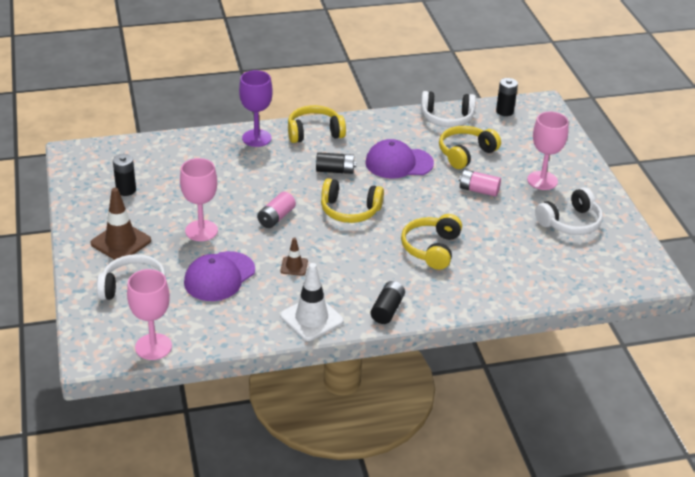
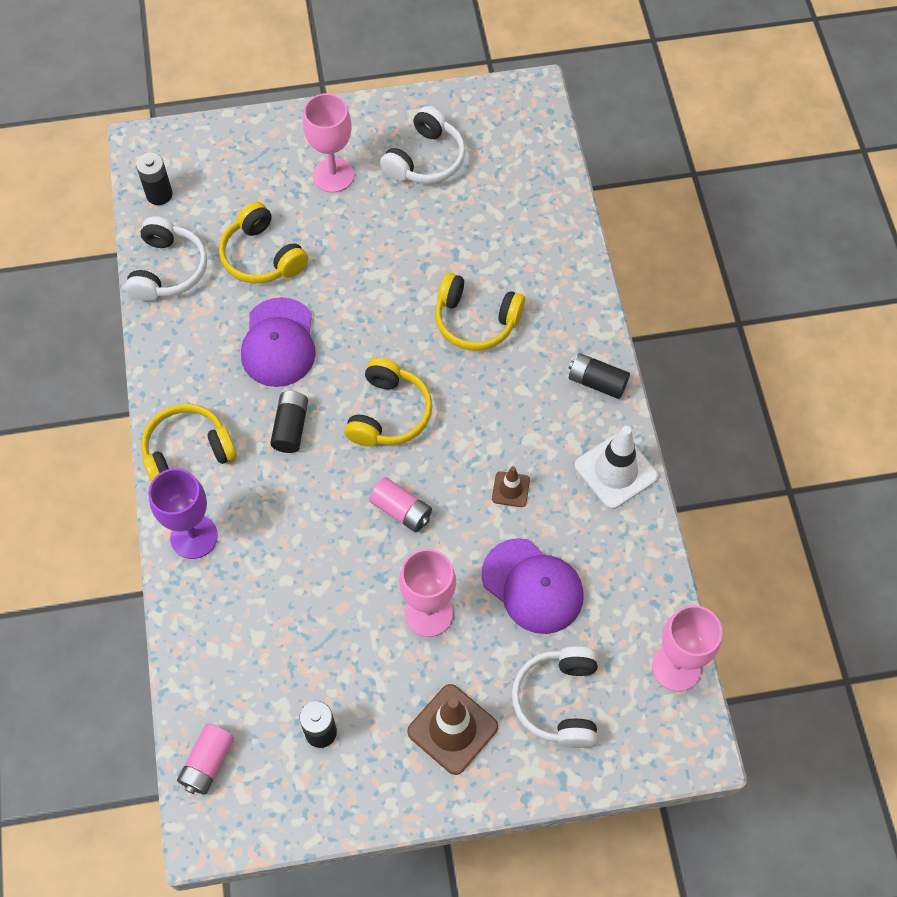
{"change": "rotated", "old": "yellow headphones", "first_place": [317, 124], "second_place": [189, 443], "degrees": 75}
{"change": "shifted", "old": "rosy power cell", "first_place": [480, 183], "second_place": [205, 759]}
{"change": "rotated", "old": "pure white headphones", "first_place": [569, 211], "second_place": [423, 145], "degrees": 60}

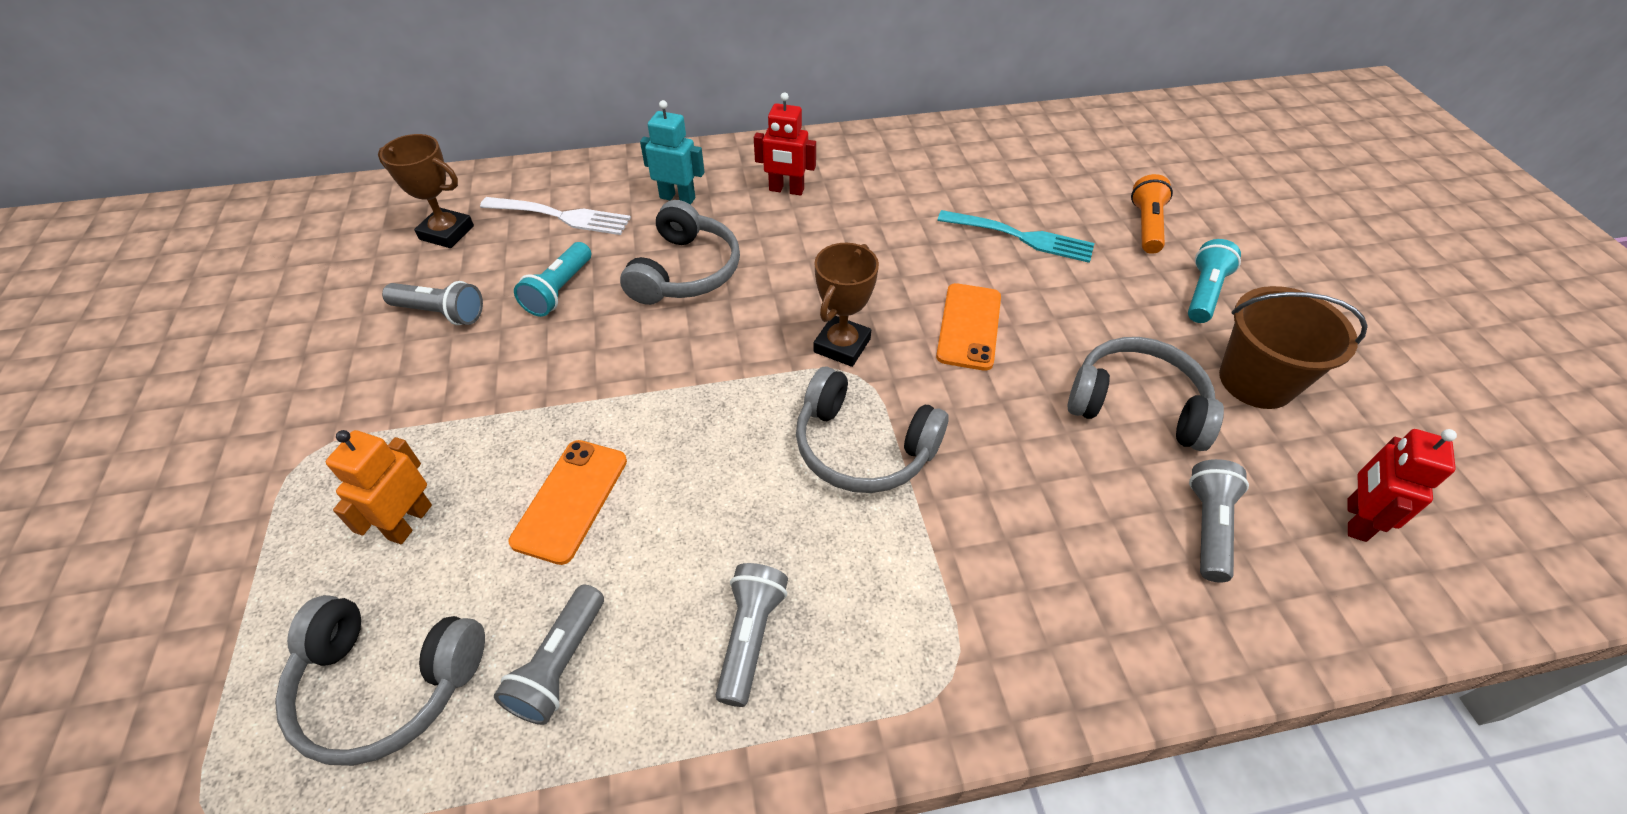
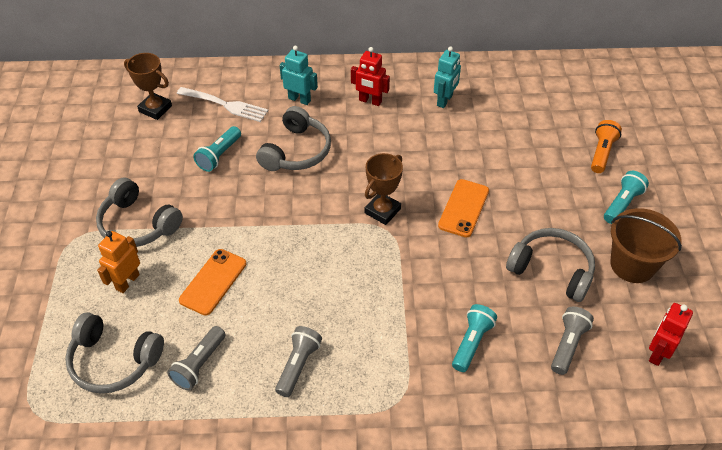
{"change": "shifted", "old": "gray headphones", "first_place": [872, 430], "second_place": [139, 212]}
{"change": "new", "new": "teal toy robot", "second_place": [447, 77]}
{"change": "new", "new": "teal torch", "second_place": [474, 338]}
{"change": "gone", "old": "gray torch", "first_place": [432, 303]}
{"change": "gone", "old": "teal table fork", "first_place": [1015, 236]}

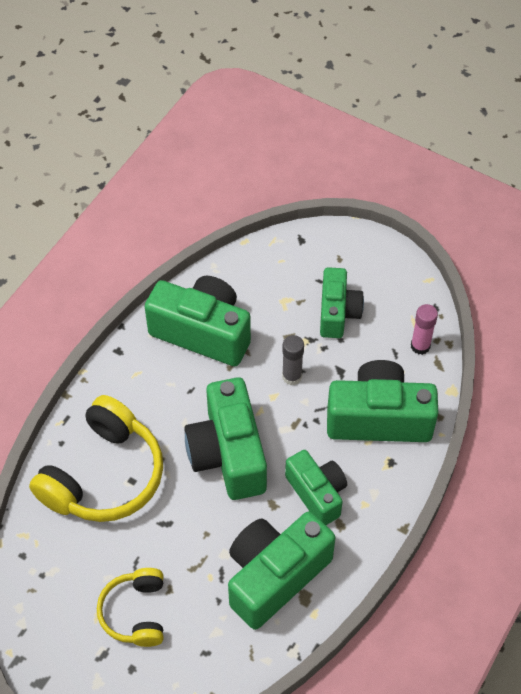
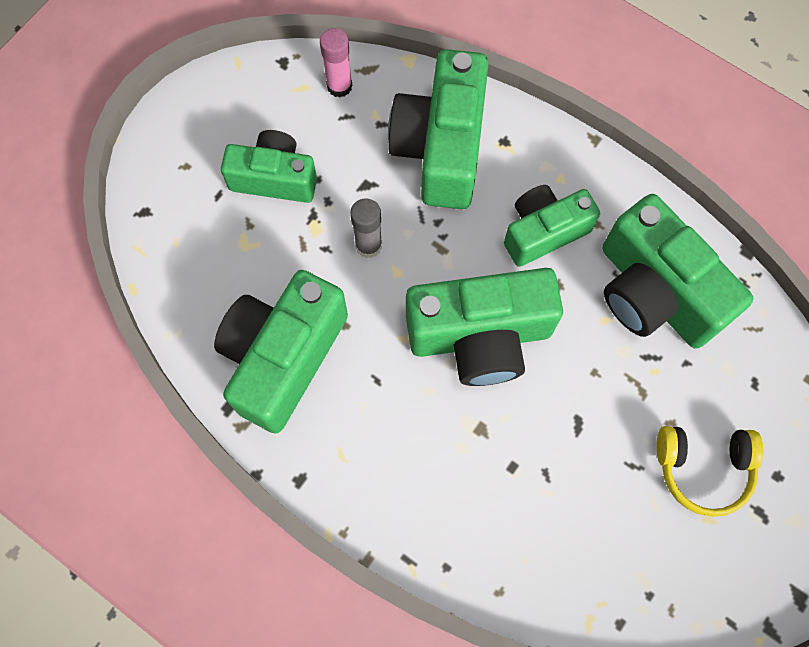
{"change": "gone", "old": "yellow headphones", "first_place": [96, 458]}

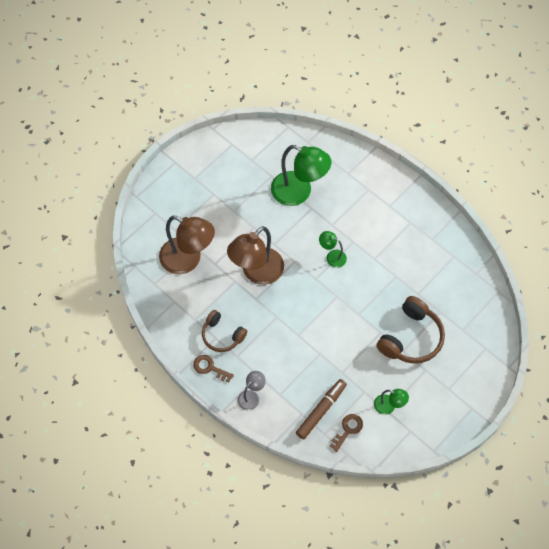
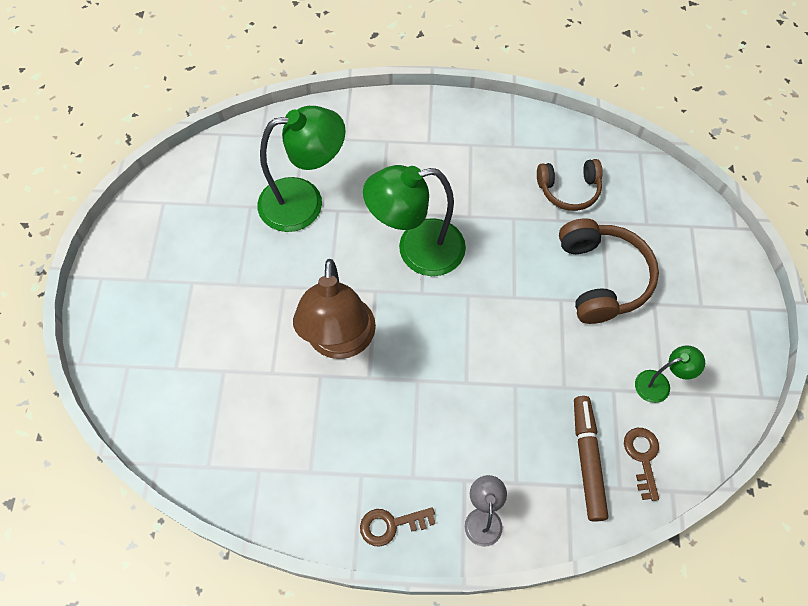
{"change": "scaled", "old": "green reading lamp", "first_place": [333, 249], "second_place": [414, 220], "factor": 2.06}
{"change": "shifted", "old": "russet headphones", "first_place": [224, 331], "second_place": [570, 185]}
{"change": "gone", "old": "russet reading lamp", "first_place": [187, 245]}

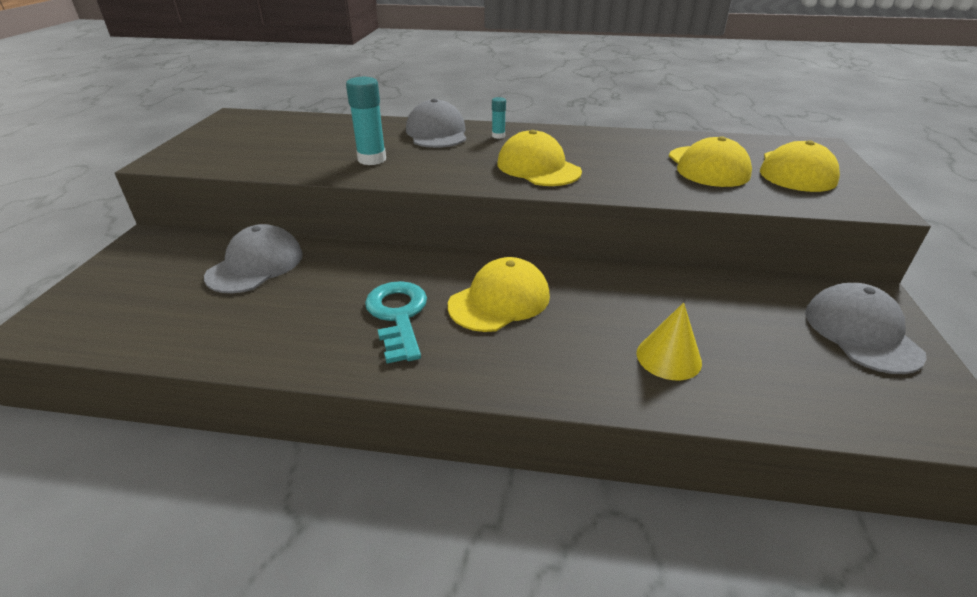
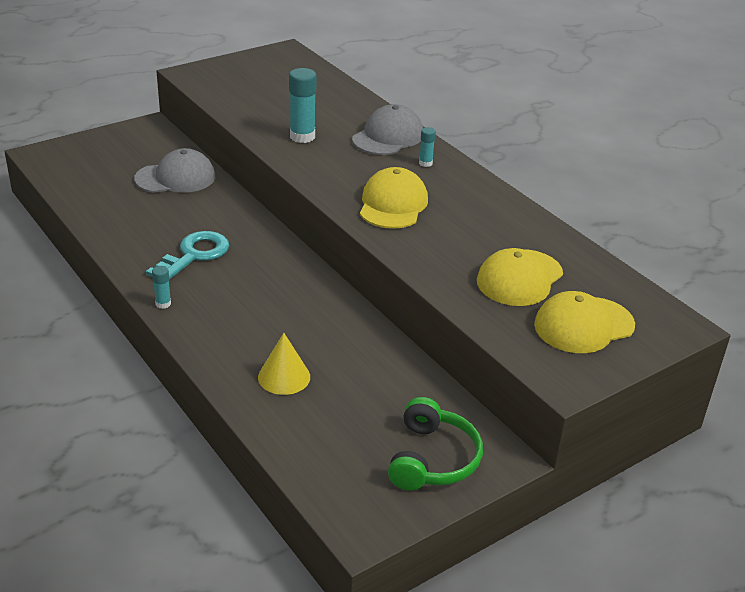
{"change": "new", "new": "teal glue stick", "second_place": [161, 287]}
{"change": "swapped", "old": "gray baseball cap", "new": "green headphones", "first_place": [866, 328], "second_place": [435, 444]}
{"change": "gone", "old": "yellow baseball cap", "first_place": [499, 294]}

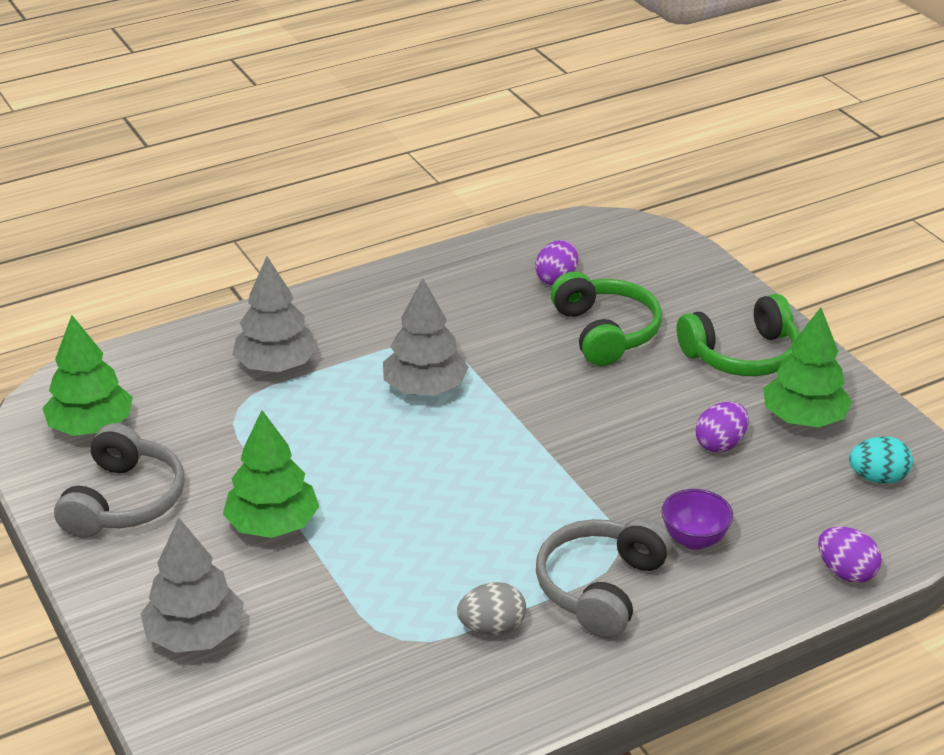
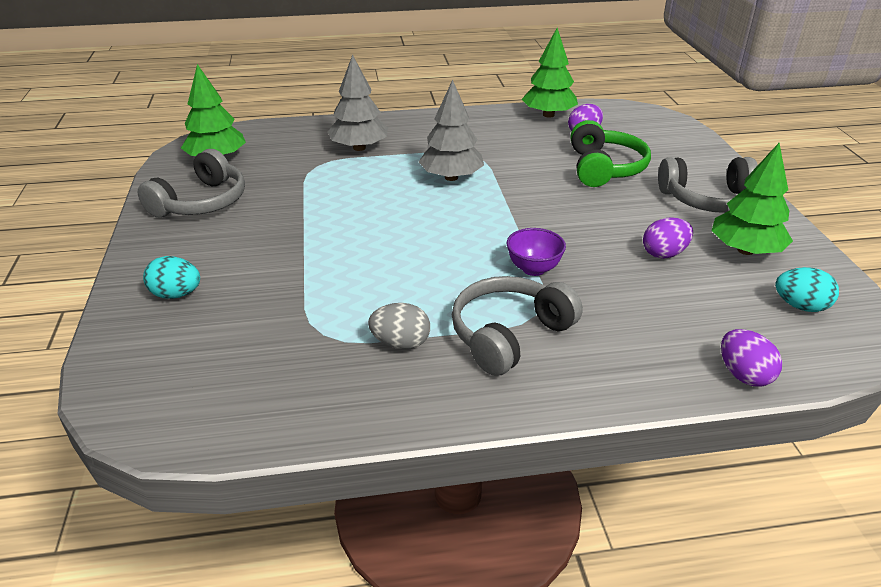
{"change": "swapped", "old": "gray toy tree", "new": "teal egg shape", "first_place": [192, 585], "second_place": [171, 277]}
{"change": "shifted", "old": "royal purple serving bowl", "first_place": [697, 519], "second_place": [536, 252]}
{"change": "shifted", "old": "green toy tree", "first_place": [271, 474], "second_place": [550, 73]}
{"change": "repainted", "old": "green headphones", "new": "gray headphones", "first_place": [738, 335], "second_place": [708, 185]}

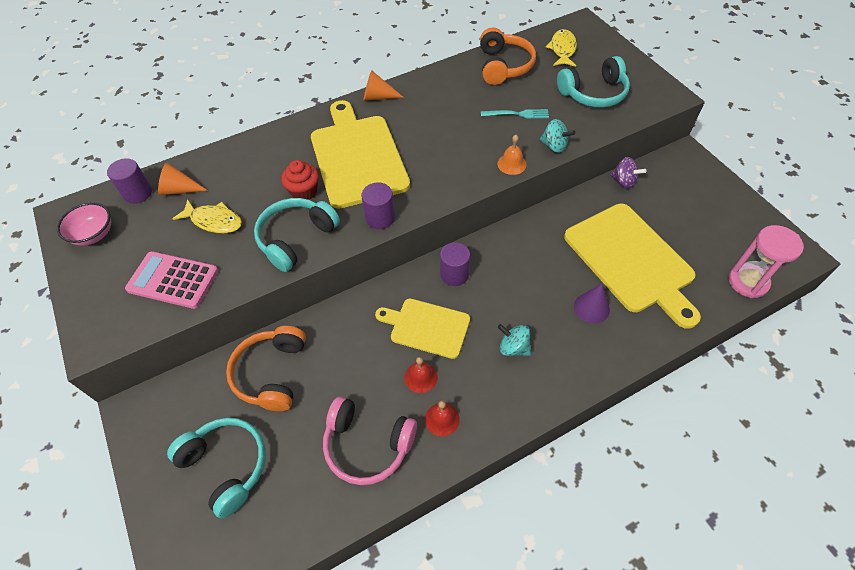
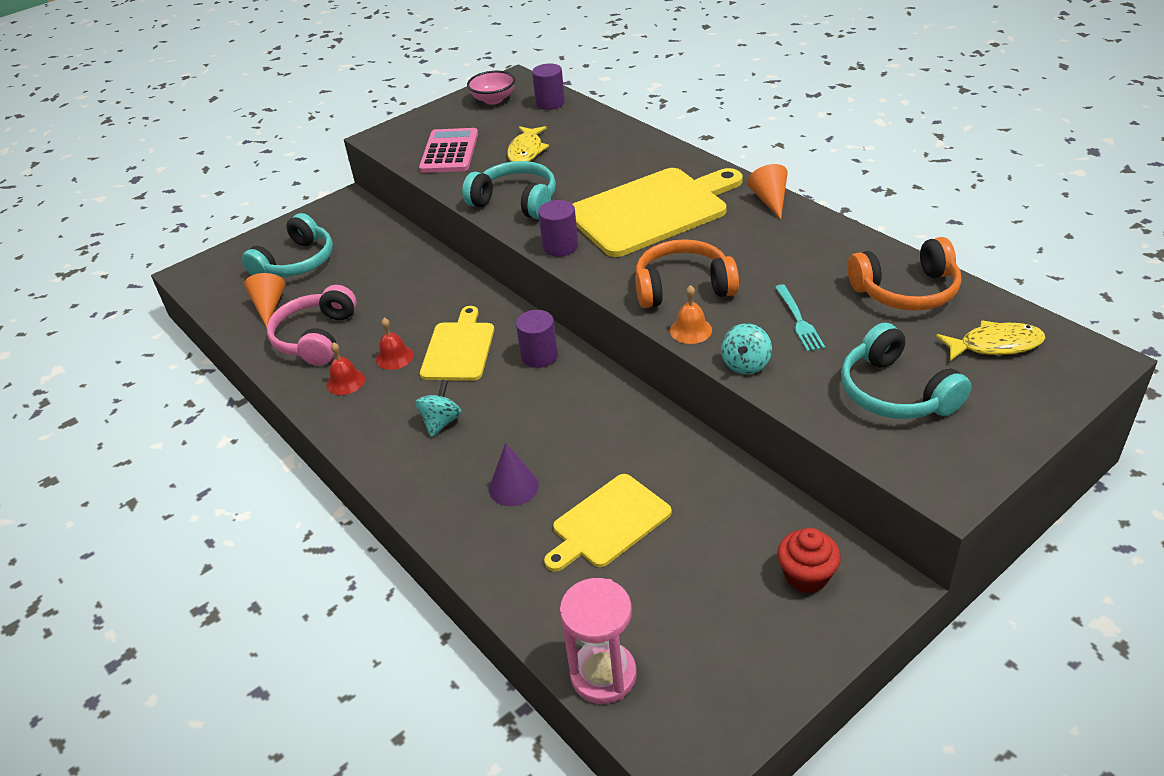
{"change": "shifted", "old": "bright orange cone shape", "first_place": [183, 178], "second_place": [265, 300]}
{"change": "scaled", "old": "yellow cutting board", "first_place": [632, 266], "second_place": [608, 523], "factor": 0.59}
{"change": "shifted", "old": "bright orange headphones", "first_place": [266, 368], "second_place": [687, 273]}
{"change": "shifted", "old": "scarlet muffin", "first_place": [300, 180], "second_place": [809, 560]}
{"change": "gone", "old": "royal purple whirligig", "first_place": [628, 173]}

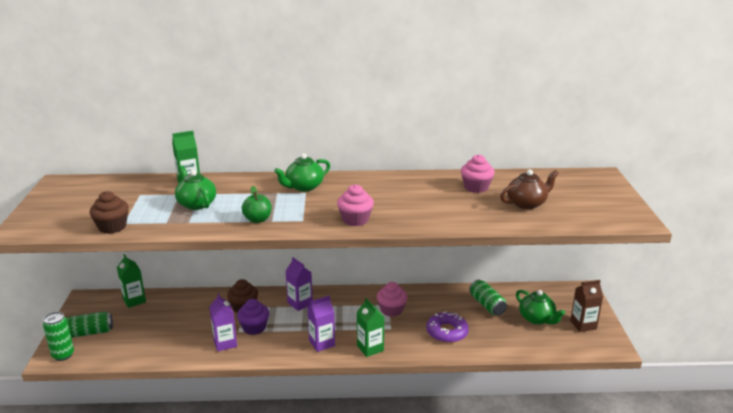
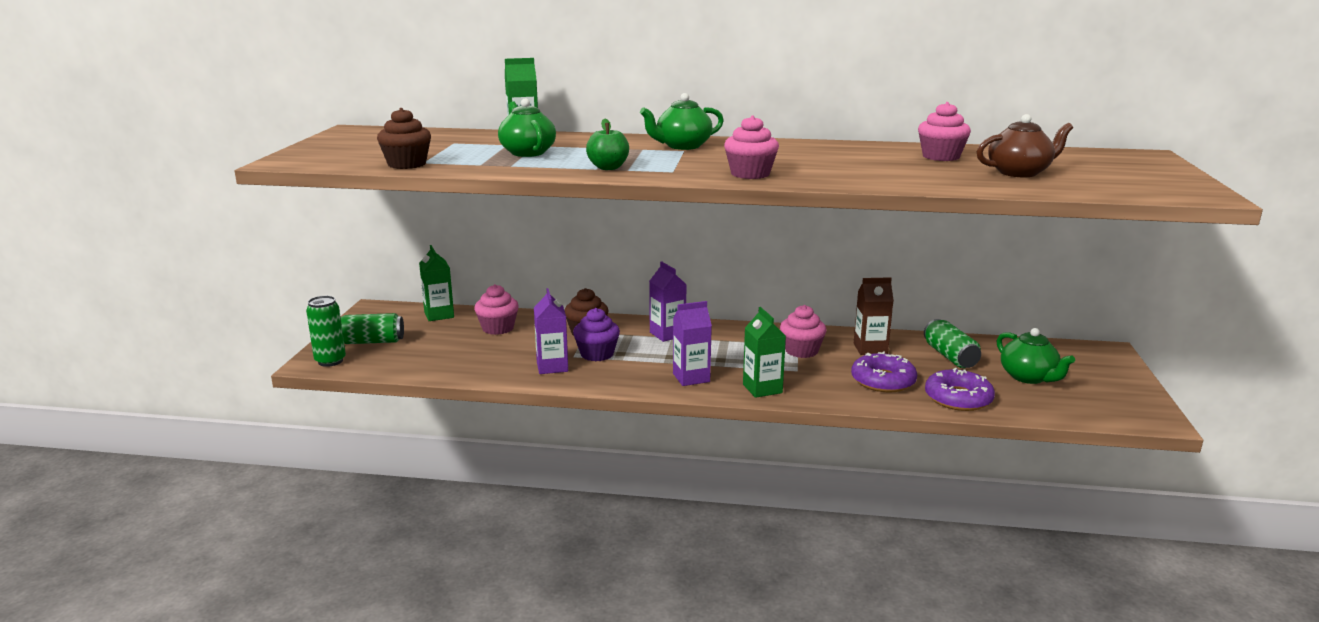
{"change": "new", "new": "rosy muffin", "second_place": [496, 309]}
{"change": "shifted", "old": "russet milk carton", "first_place": [586, 306], "second_place": [874, 316]}
{"change": "new", "new": "royal purple donut", "second_place": [960, 389]}

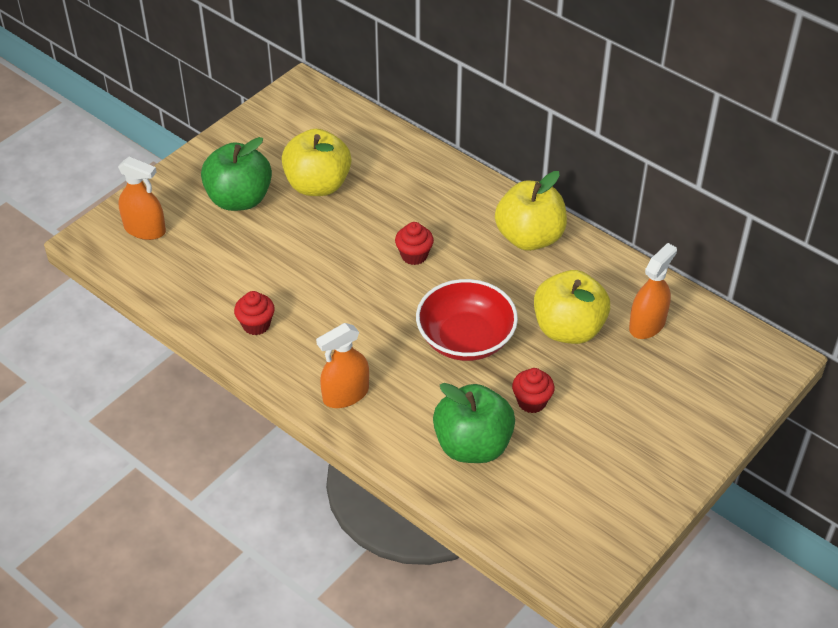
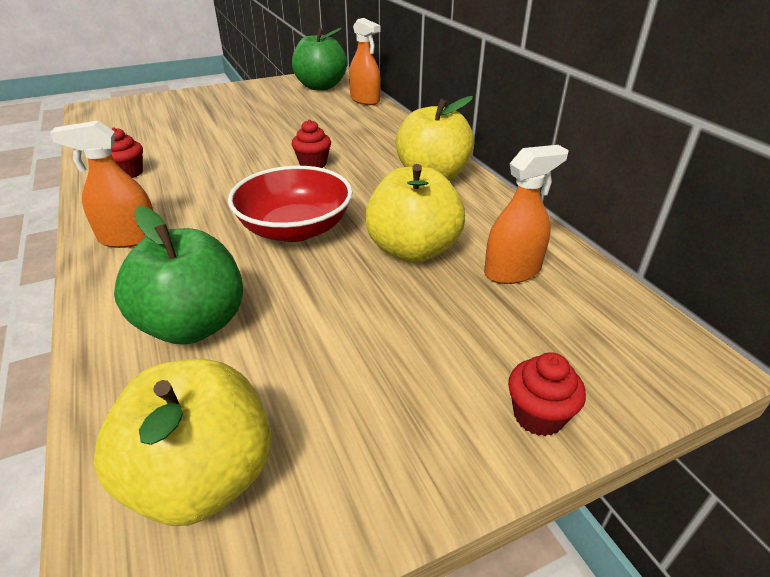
{"change": "shifted", "old": "yellow toy apple", "first_place": [316, 162], "second_place": [182, 442]}
{"change": "shifted", "old": "green toy apple", "first_place": [236, 174], "second_place": [319, 59]}
{"change": "shifted", "old": "bright orange spray cleaner", "first_place": [142, 198], "second_place": [365, 61]}
{"change": "shifted", "old": "scarlet muffin", "first_place": [533, 390], "second_place": [547, 394]}

